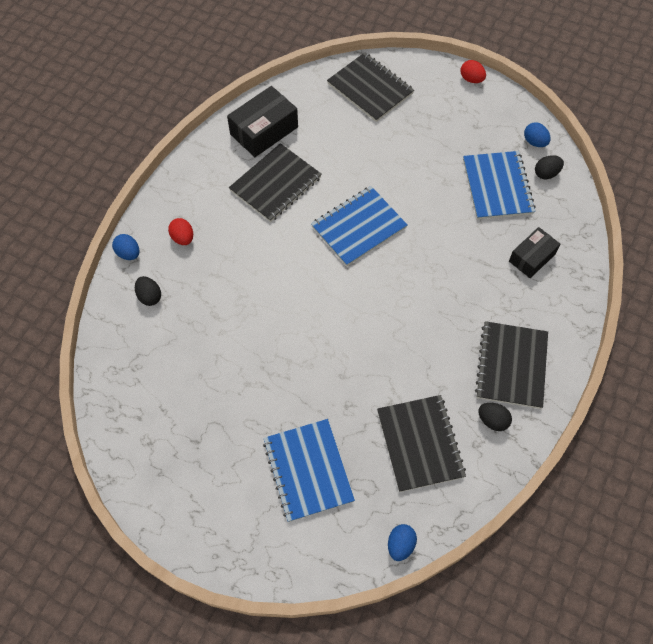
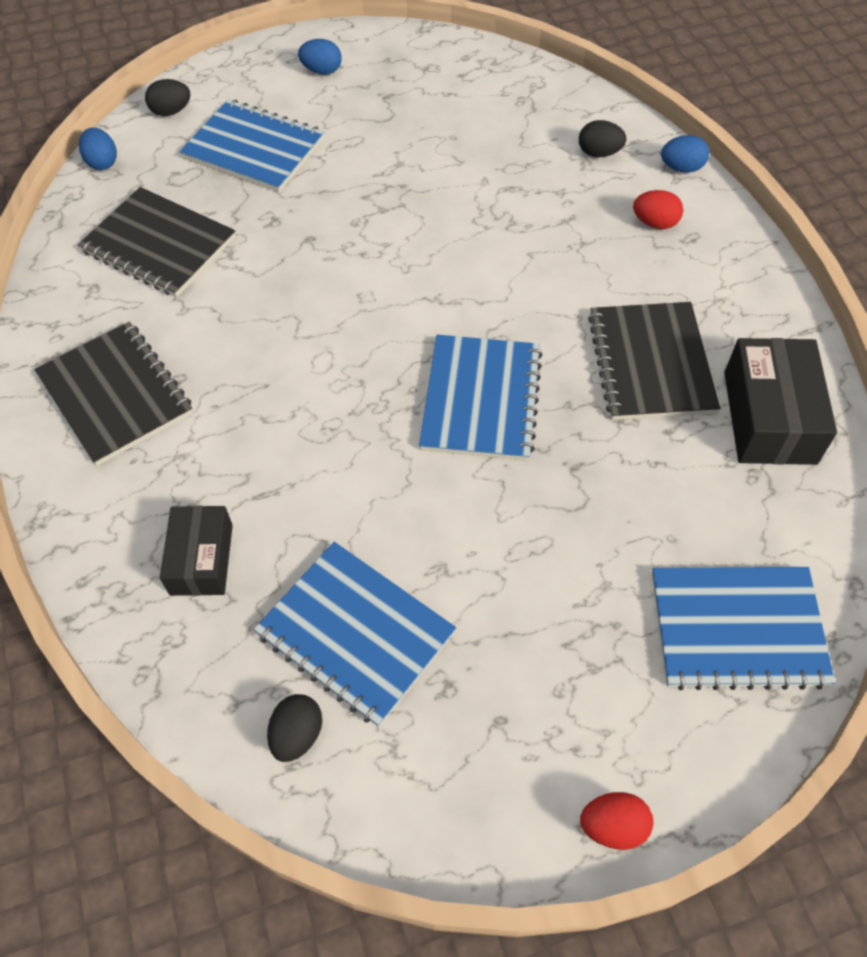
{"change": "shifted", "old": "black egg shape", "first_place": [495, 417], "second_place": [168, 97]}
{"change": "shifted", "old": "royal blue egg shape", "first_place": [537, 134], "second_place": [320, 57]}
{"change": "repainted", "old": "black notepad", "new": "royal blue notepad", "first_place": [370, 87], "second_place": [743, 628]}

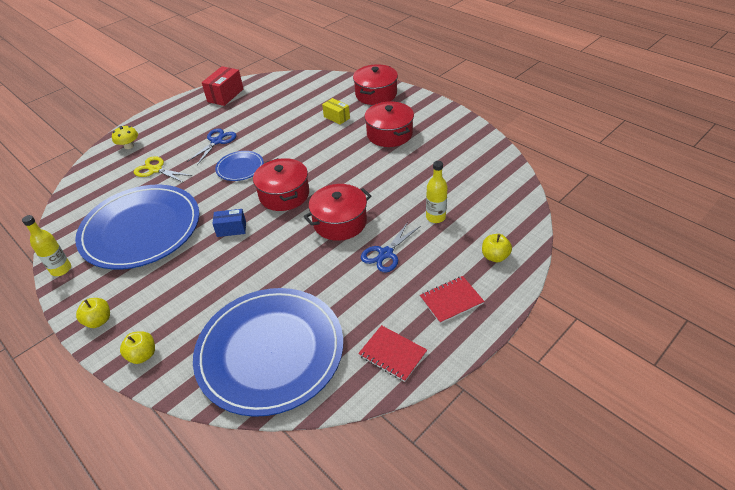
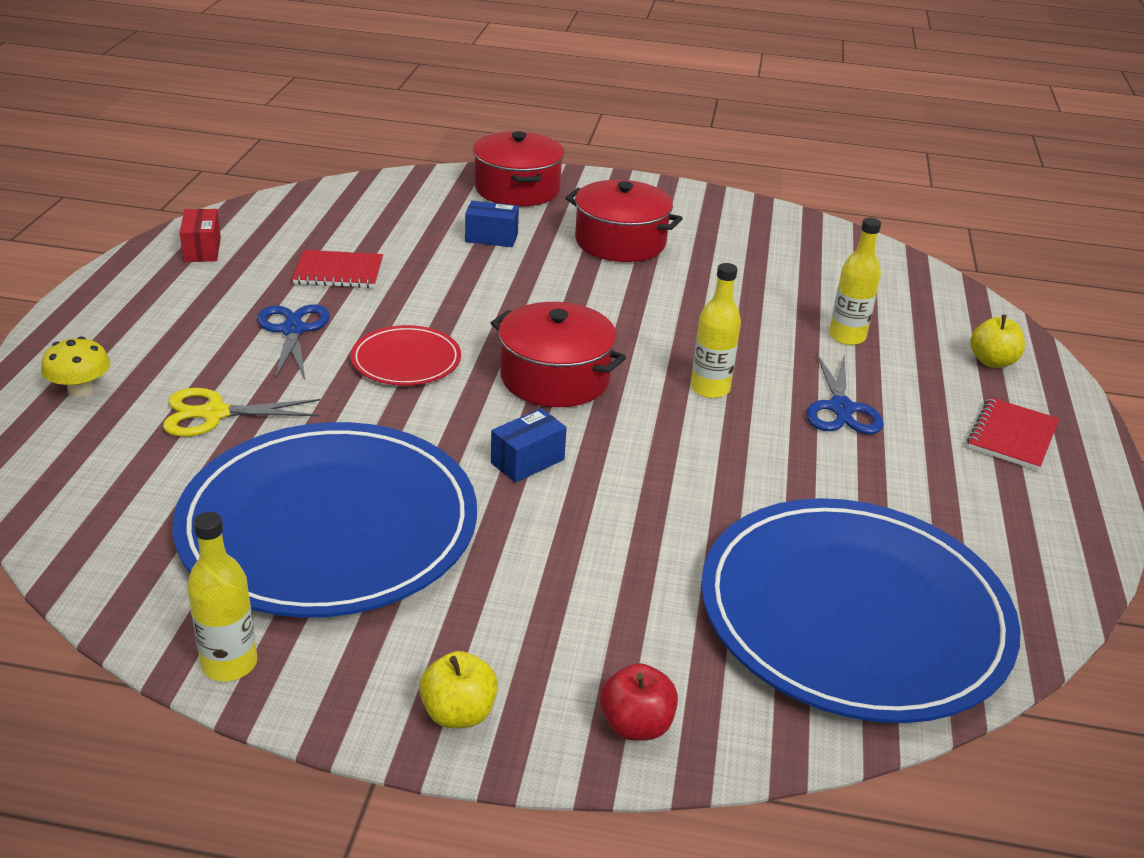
{"change": "scaled", "old": "scarlet package", "first_place": [222, 86], "second_place": [200, 235], "factor": 0.64}
{"change": "shifted", "old": "scarlet notepad", "first_place": [392, 353], "second_place": [337, 269]}
{"change": "repainted", "old": "royal blue plate", "new": "scarlet plate", "first_place": [239, 166], "second_place": [406, 355]}
{"change": "repainted", "old": "yellow package", "new": "royal blue package", "first_place": [336, 111], "second_place": [492, 224]}
{"change": "repainted", "old": "yellow toy apple", "new": "scarlet toy apple", "first_place": [137, 347], "second_place": [639, 702]}
{"change": "swapped", "old": "scarlet pot", "new": "yellow drink bottle", "first_place": [337, 212], "second_place": [716, 330]}

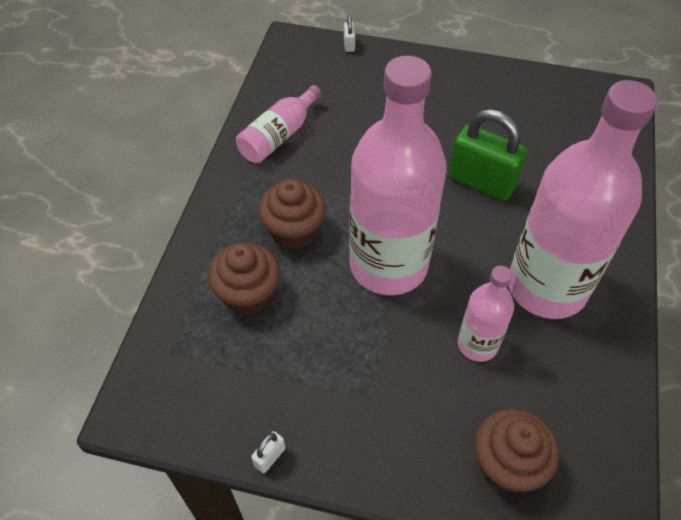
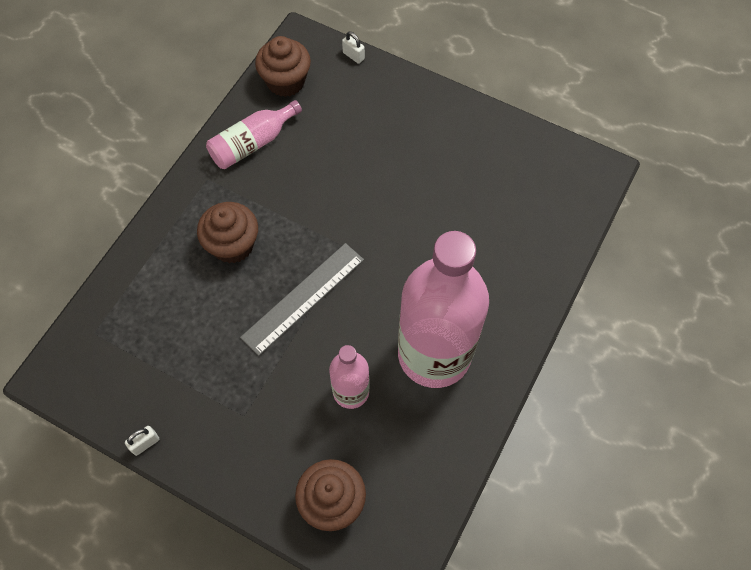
{"change": "swapped", "old": "rosy drink bottle", "new": "gray measuring stick", "first_place": [398, 175], "second_place": [302, 299]}
{"change": "shifted", "old": "russet muffin", "first_place": [244, 279], "second_place": [283, 66]}
{"change": "rotated", "old": "pure white padlock", "first_place": [349, 34], "second_place": [353, 48], "degrees": -60}
{"change": "gone", "old": "green padlock", "first_place": [488, 155]}

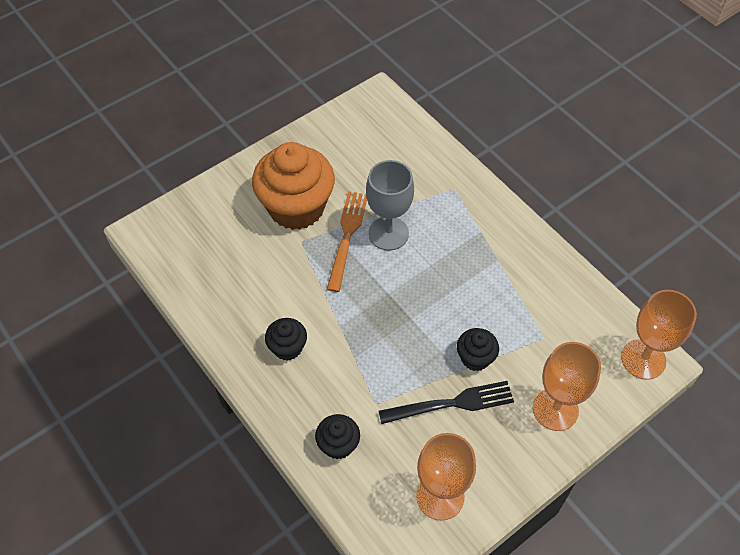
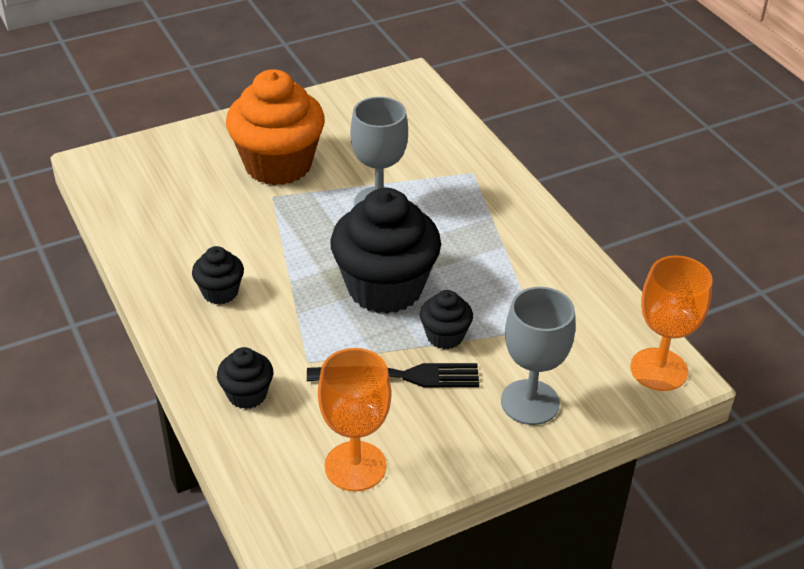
{"change": "new", "new": "black muffin", "second_place": [385, 251]}
{"change": "repainted", "old": "bright orange goblet", "new": "gray goblet", "first_place": [567, 386], "second_place": [538, 356]}
{"change": "gone", "old": "bright orange table fork", "first_place": [347, 241]}

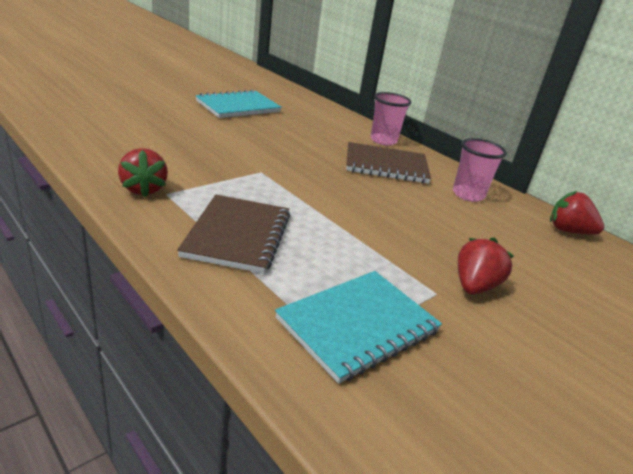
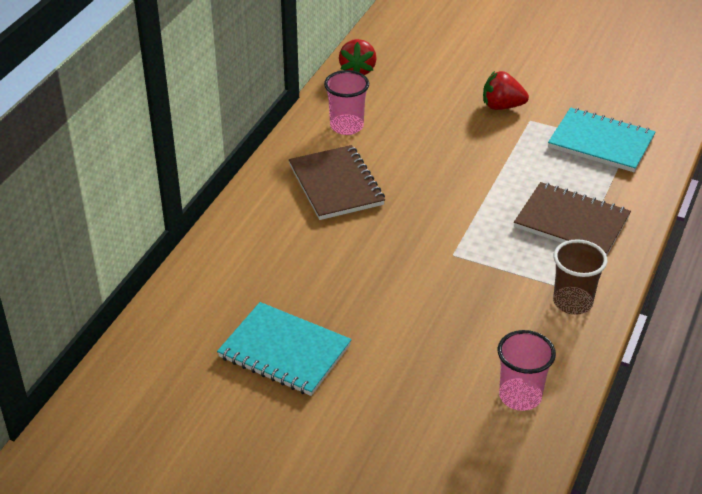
{"change": "shifted", "old": "rosy tumbler", "first_place": [391, 119], "second_place": [527, 370]}
{"change": "rotated", "old": "russet notepad", "first_place": [233, 234], "second_place": [572, 219], "degrees": 45}
{"change": "swapped", "old": "scarlet strawberry", "new": "russet tumbler", "first_place": [143, 172], "second_place": [580, 277]}

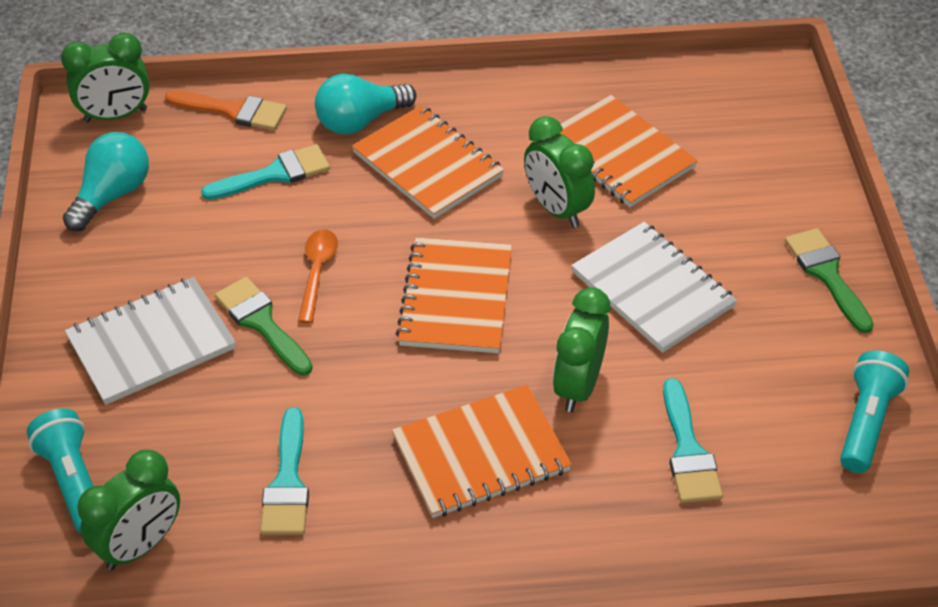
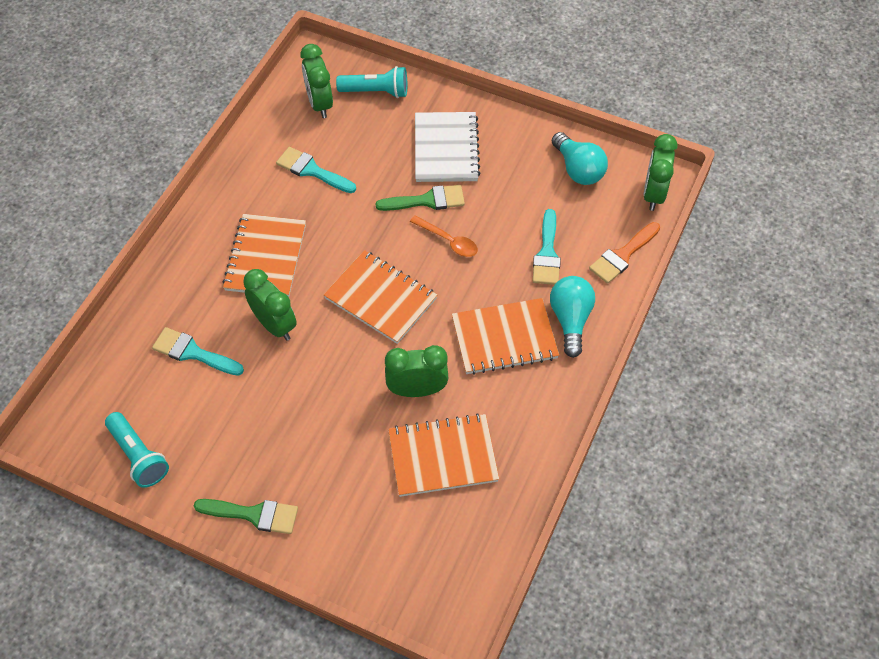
{"change": "gone", "old": "pure white notepad", "first_place": [654, 287]}

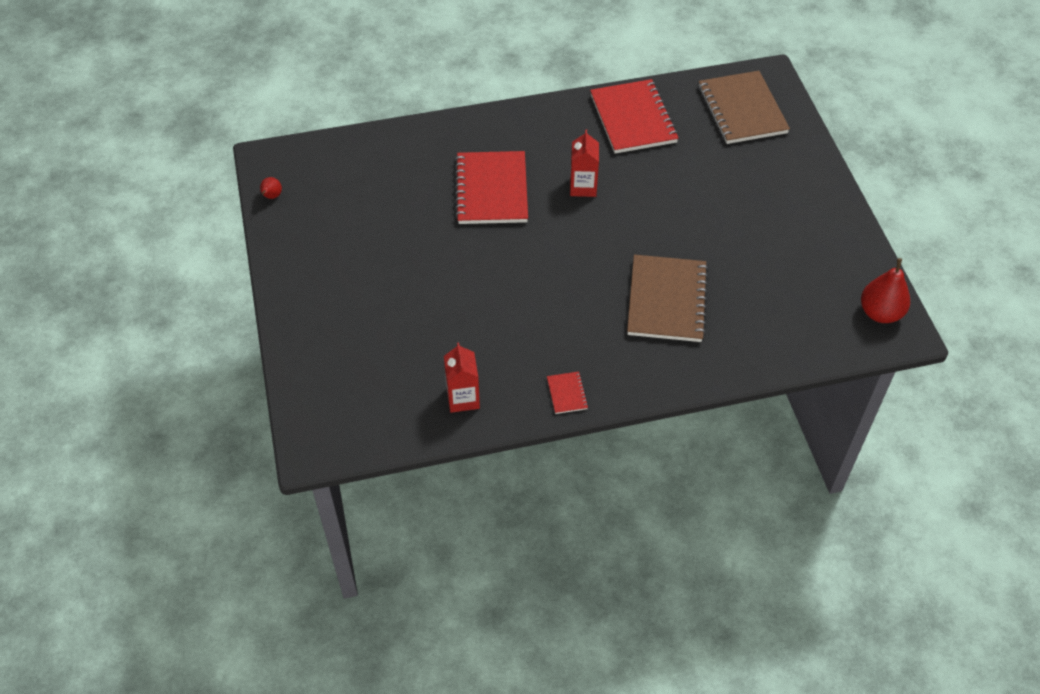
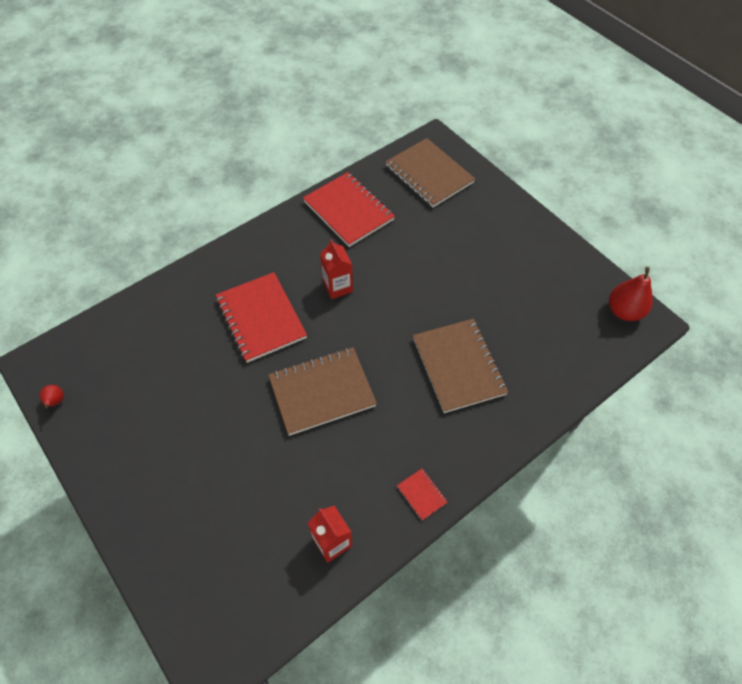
{"change": "new", "new": "russet notepad", "second_place": [322, 391]}

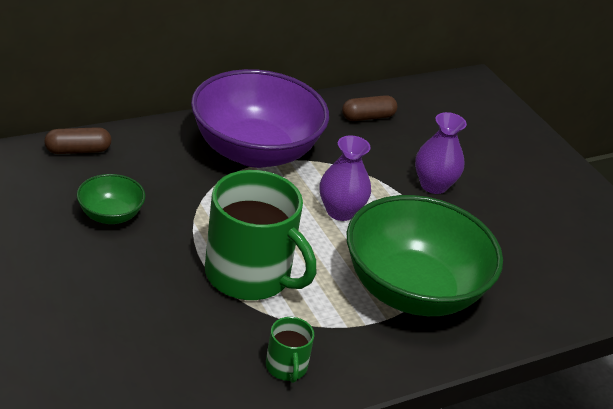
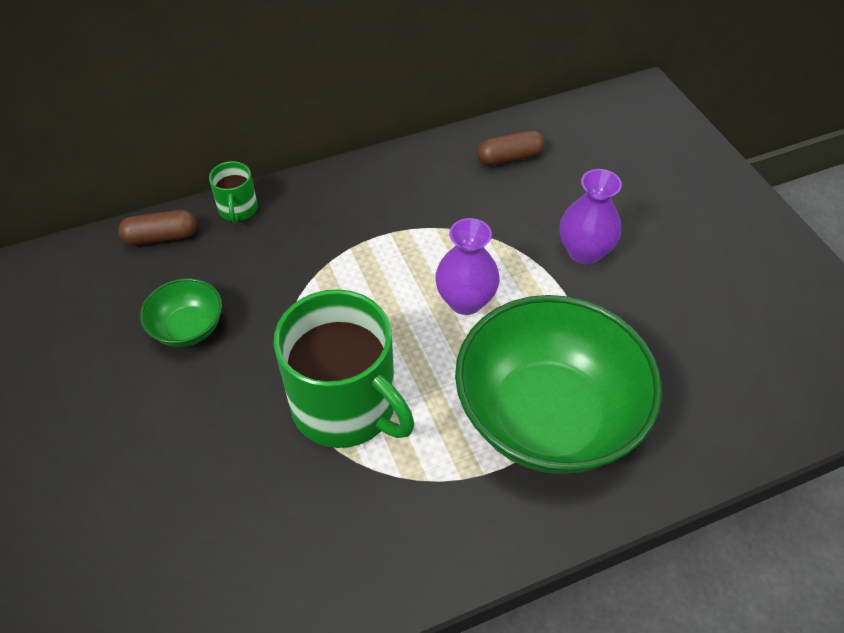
{"change": "shifted", "old": "green mug", "first_place": [290, 350], "second_place": [233, 192]}
{"change": "gone", "old": "royal purple serving bowl", "first_place": [260, 118]}

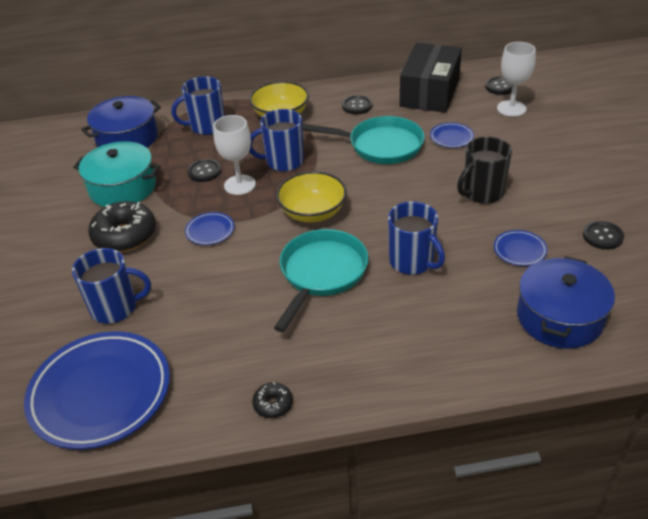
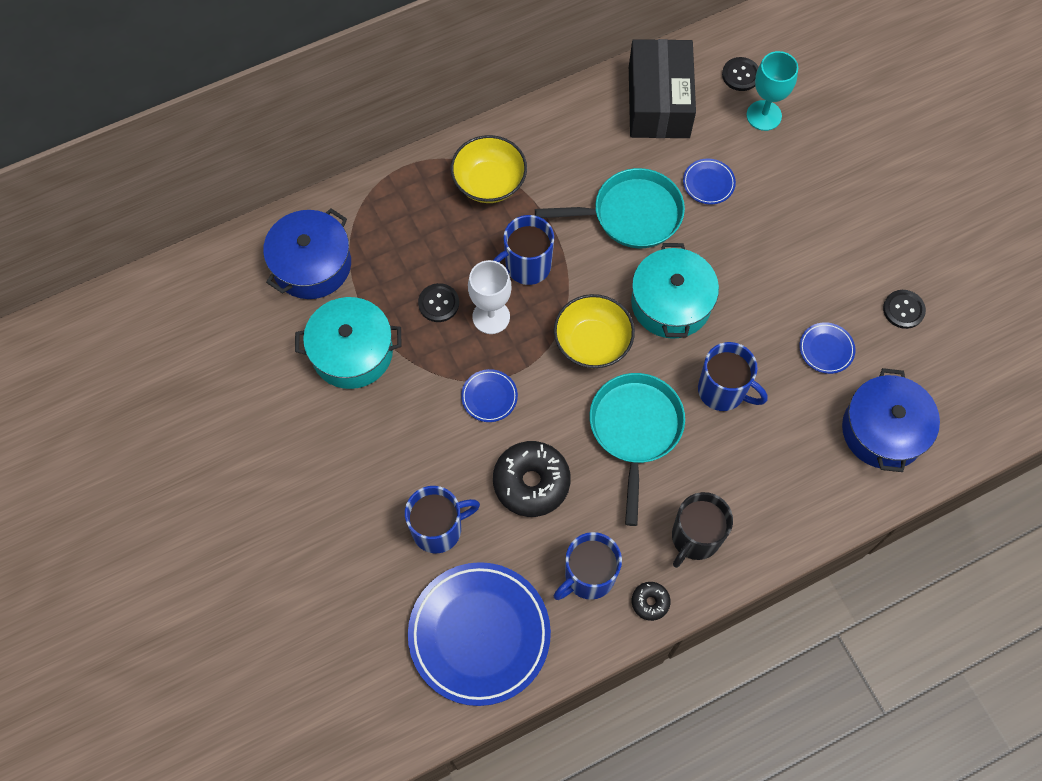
{"change": "shifted", "old": "black donut", "first_place": [122, 226], "second_place": [532, 479]}
{"change": "shifted", "old": "royal blue mug", "first_place": [198, 105], "second_place": [588, 566]}
{"change": "new", "new": "teal pot", "second_place": [675, 291]}
{"change": "shifted", "old": "black mug", "first_place": [484, 170], "second_place": [702, 530]}
{"change": "repainted", "old": "pure white goblet", "new": "teal goblet", "first_place": [516, 79], "second_place": [772, 91]}
{"change": "gone", "old": "black sewing button", "first_place": [357, 104]}

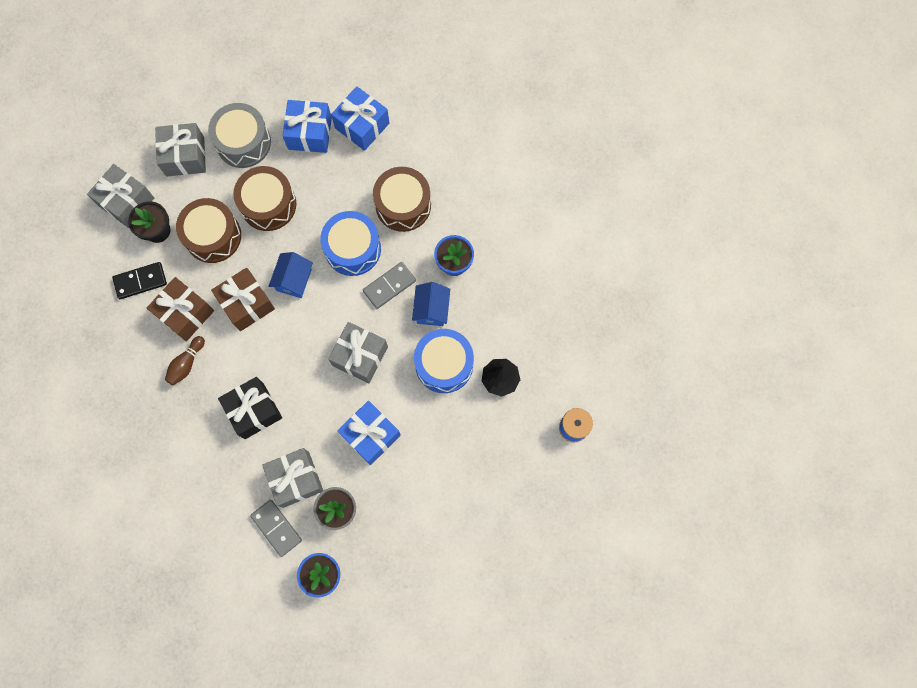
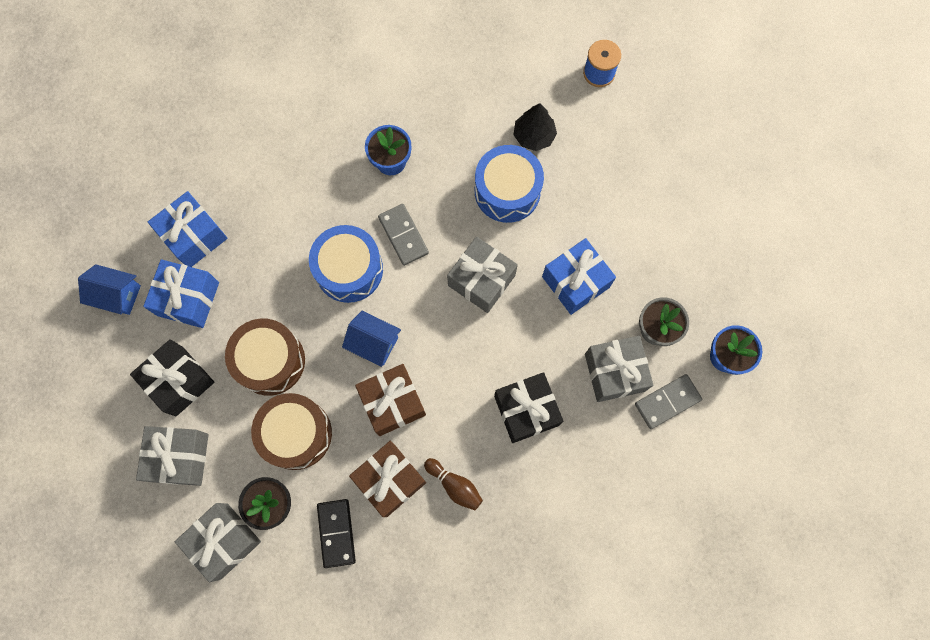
{"change": "shifted", "old": "royal blue cottage", "first_place": [431, 304], "second_place": [109, 289]}
{"change": "swapped", "old": "gray toy drum", "new": "black wrapped gift", "first_place": [239, 135], "second_place": [172, 377]}
{"change": "gone", "old": "russet toy drum", "first_place": [402, 199]}

